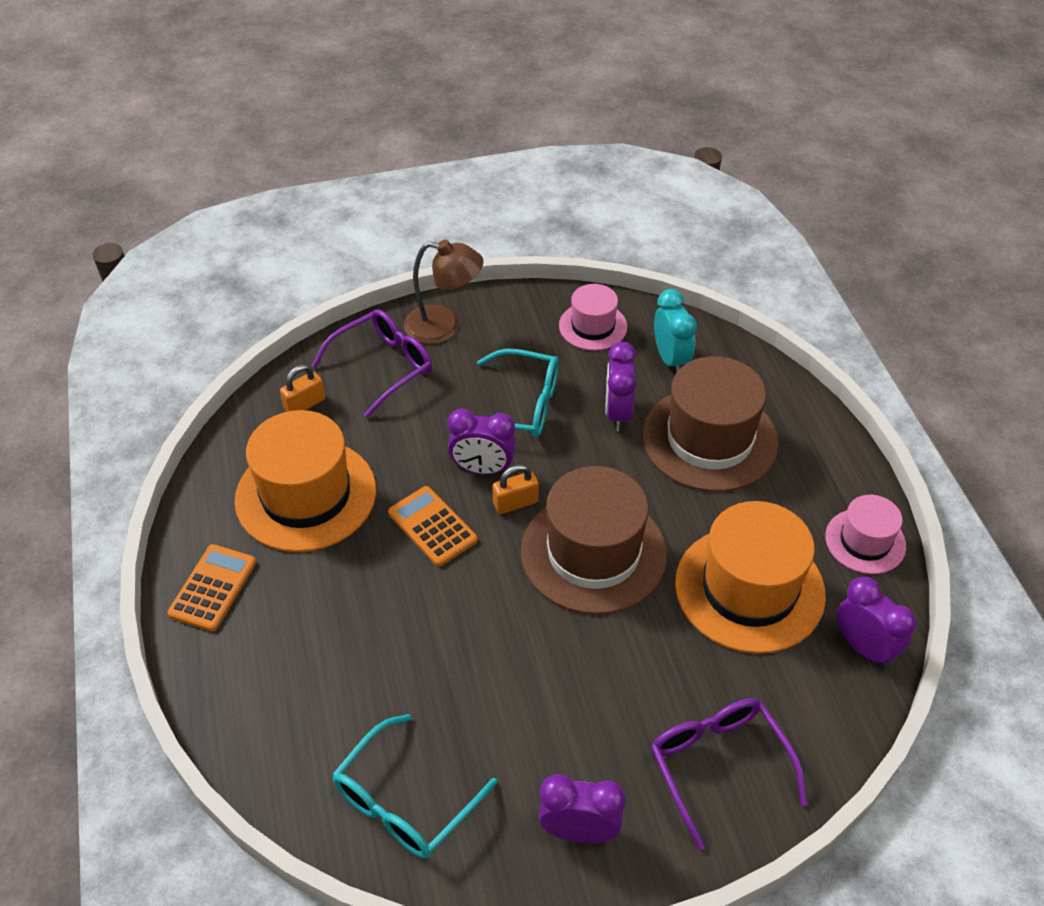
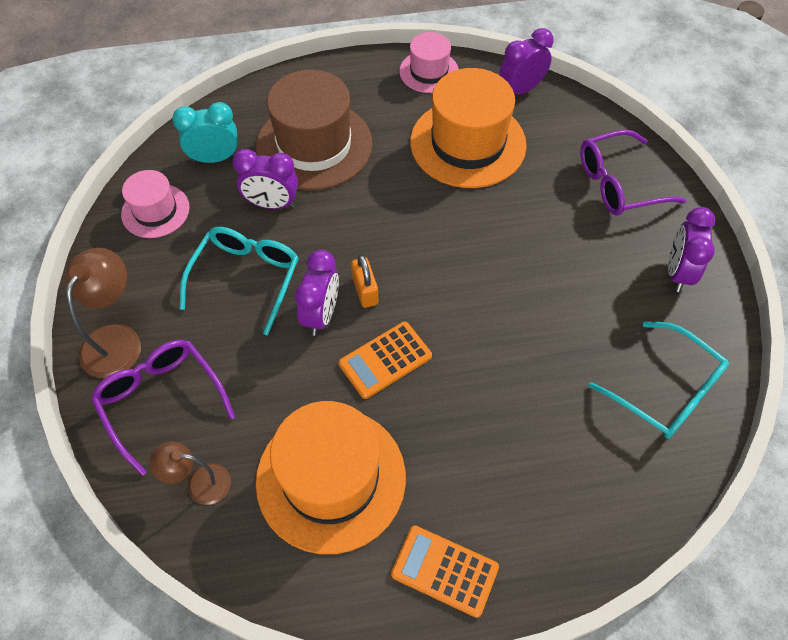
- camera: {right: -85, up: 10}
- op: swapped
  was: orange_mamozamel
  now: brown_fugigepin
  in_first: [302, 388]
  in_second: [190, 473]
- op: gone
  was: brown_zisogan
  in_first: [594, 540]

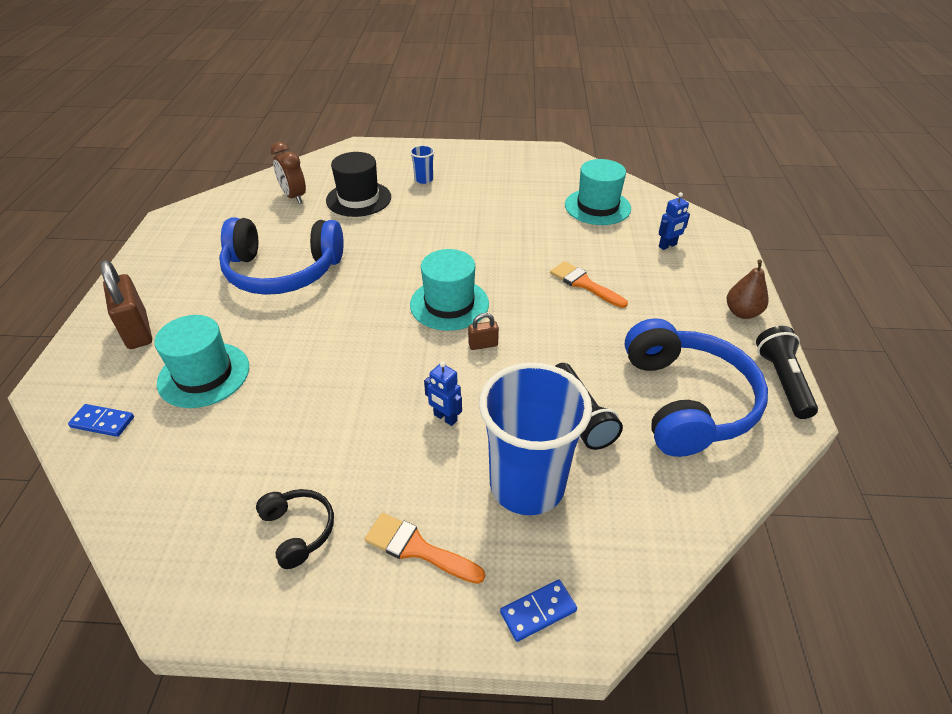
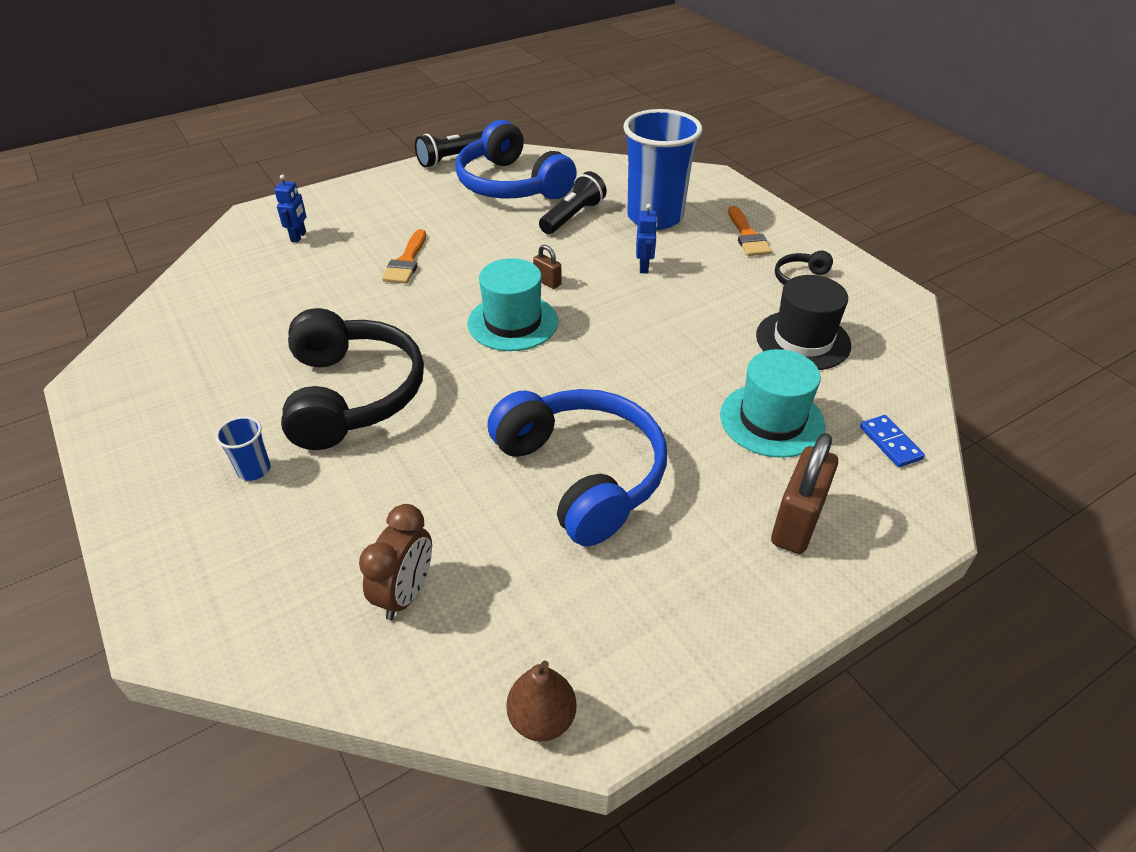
- camera: {right: -125, up: 0}
- op: shifted
  was: black_zisogan
  in_first: [358, 184]
  in_second: [803, 322]
- op: gone
  was: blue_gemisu
  in_first: [538, 611]
- op: gone
  was: turquoise_zisogan
  in_first: [598, 192]
- op: rotated
  was: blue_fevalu
  in_first: [696, 387]
  in_second: [516, 159]
  clockwise: -90
- op: rotated
  was: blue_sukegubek
  in_first: [674, 221]
  in_second: [290, 208]
  clockwise: 75
- op: shifted
  was: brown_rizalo
  in_first: [747, 289]
  in_second: [542, 701]
- op: new
  now: black_fevalu
  in_second: [352, 379]

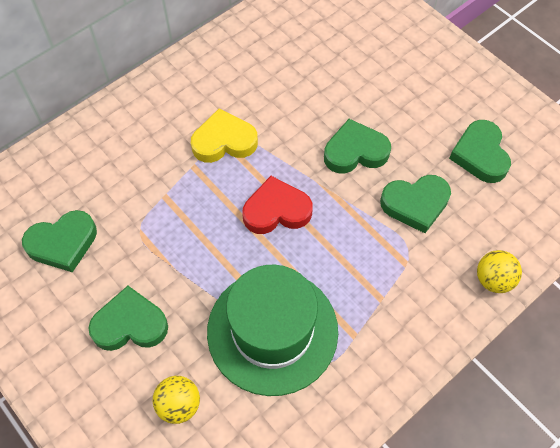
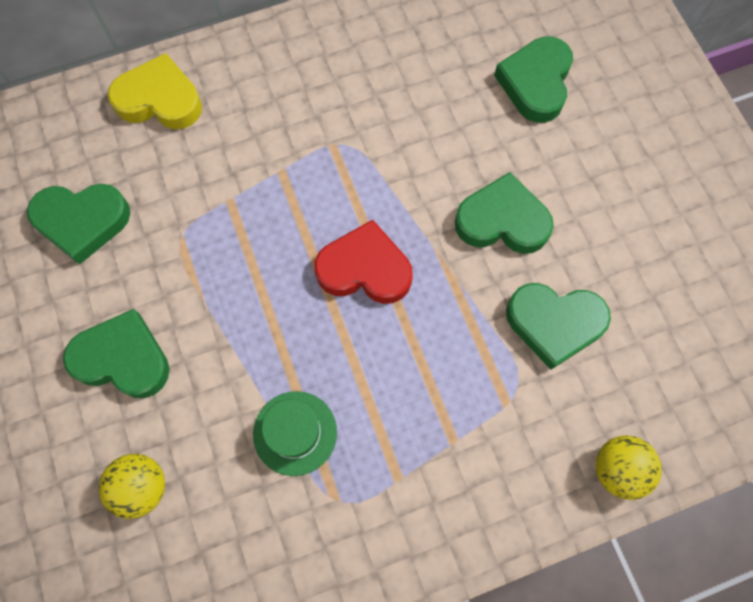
- camera: {right: 20, up: 10}
- op: shifted
  was: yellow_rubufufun
  in_first: [224, 136]
  in_second: [155, 91]
- op: scaled
  was: green_zisogan
  in_first: [272, 330]
  in_second: [295, 433]
  ratio: 0.47
- op: shifted
  was: green_rubufufun
  in_first: [480, 151]
  in_second: [533, 79]

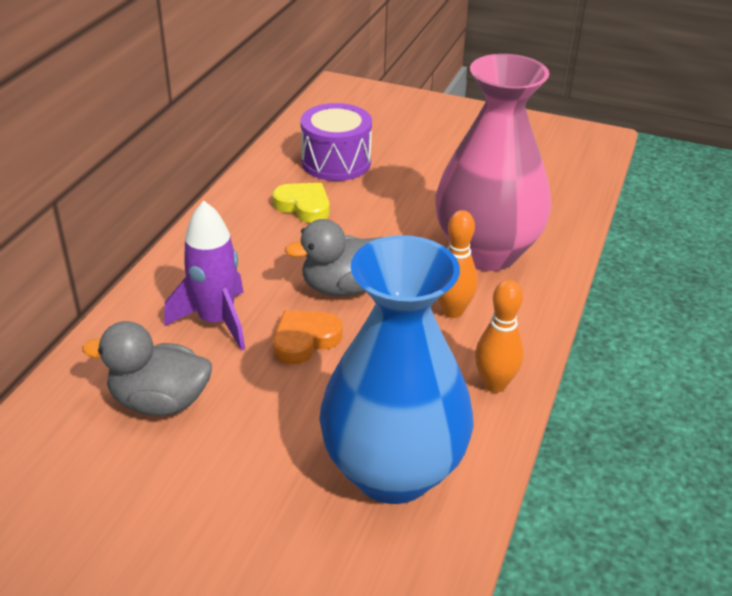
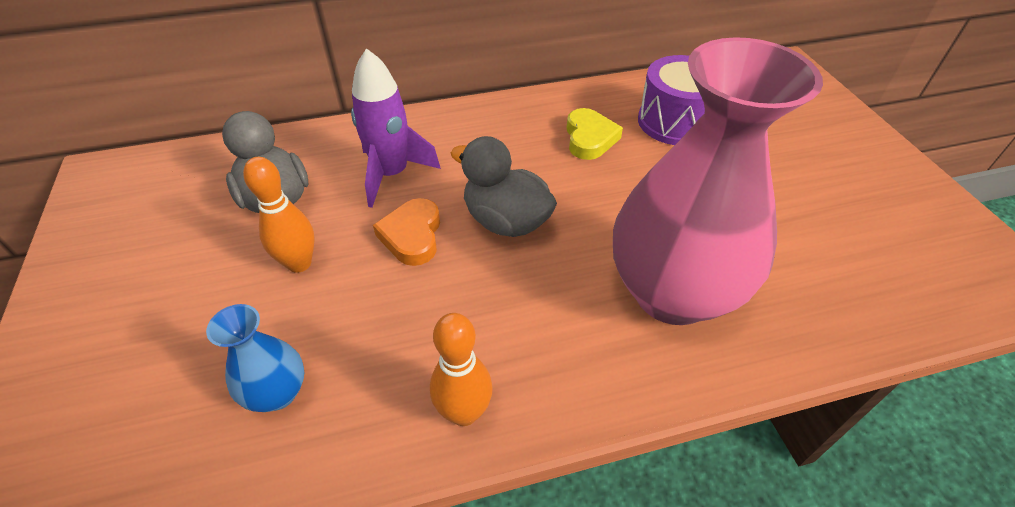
- camera: {right: 55, up: 10}
- op: rotated
  was: orange_rubufufun
  in_first: [307, 337]
  in_second: [406, 232]
  clockwise: -105
- op: scaled
  was: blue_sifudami
  in_first: [396, 369]
  in_second: [255, 358]
  ratio: 0.43
- op: shifted
  was: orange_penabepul
  in_first: [458, 264]
  in_second: [279, 215]

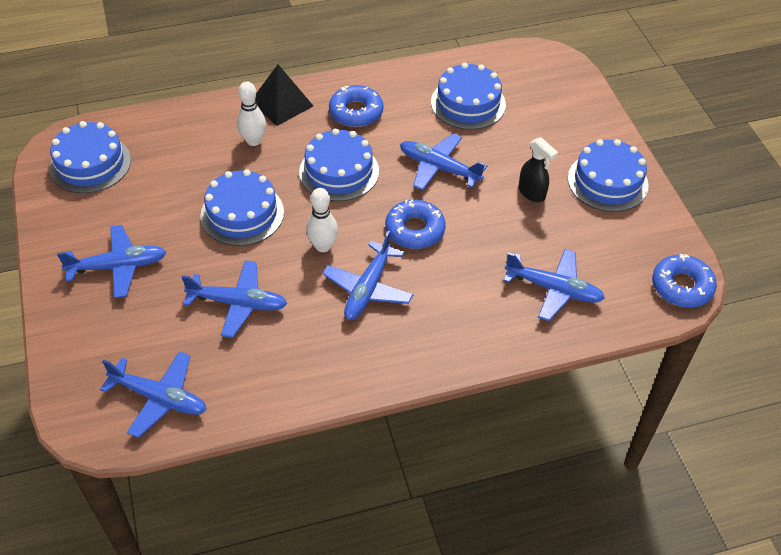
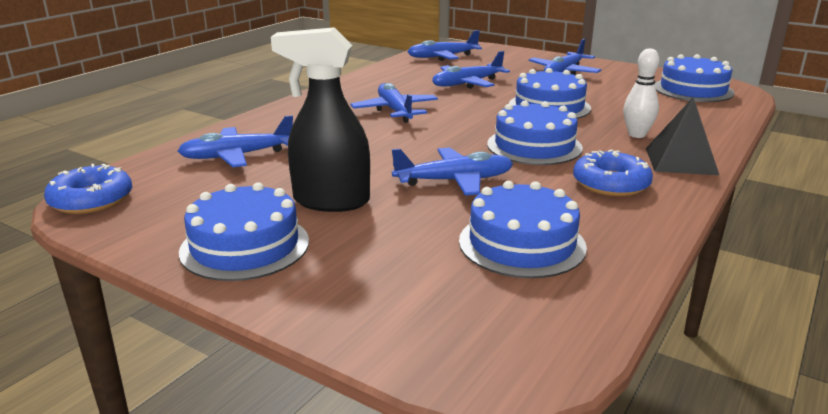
- camera: {right: 140, up: -25}
- op: gone
  was: white_penabepul
  in_first: [322, 220]
- op: gone
  was: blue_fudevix
  in_first: [415, 224]
- op: scaled
  was: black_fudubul
  in_first: [538, 169]
  in_second: [320, 119]
  ratio: 1.74

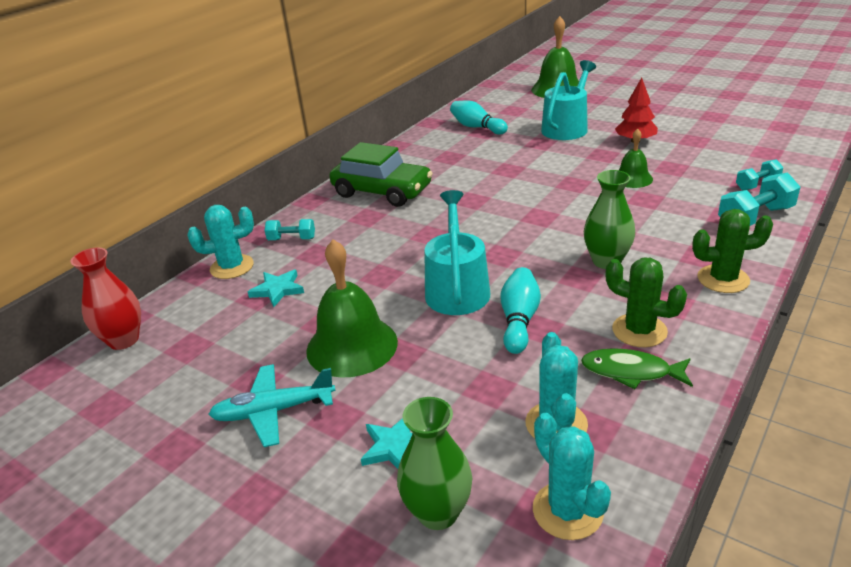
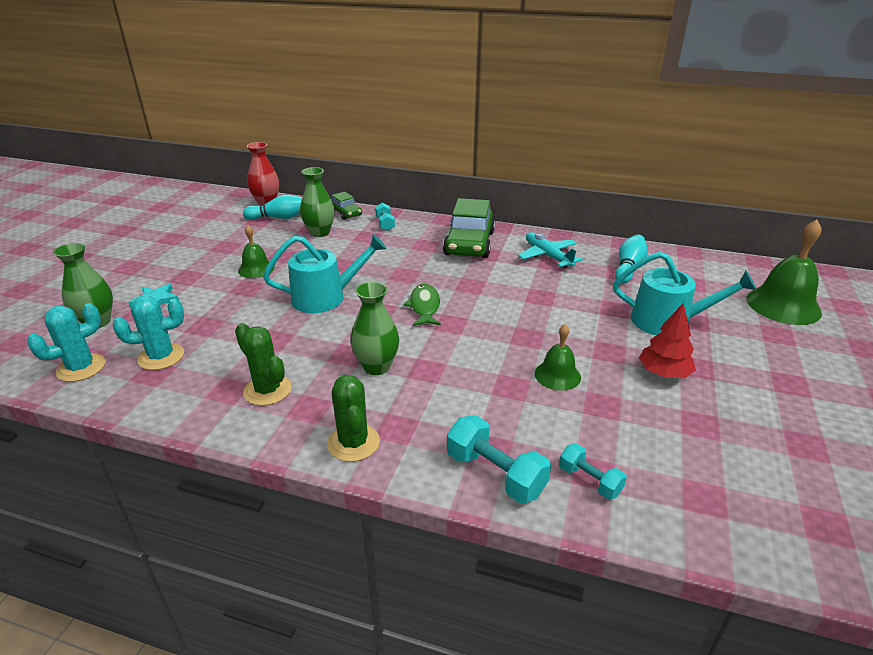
- camera: {right: 70, up: 0}
- op: swapped
  was: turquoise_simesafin
  now: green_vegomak
  in_first: [221, 242]
  in_second: [346, 206]
- op: shifted
  was: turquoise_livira
  in_first: [272, 405]
  in_second: [550, 250]
- op: swapped
  was: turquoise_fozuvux
  now: green_sifudami
  in_first: [276, 288]
  in_second: [317, 202]
- op: scaled
  was: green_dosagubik
  in_first: [352, 308]
  in_second: [256, 251]
  ratio: 0.57
- op: shifted
  was: turquoise_penabepul
  in_first: [521, 310]
  in_second: [272, 207]
- op: shifted
  was: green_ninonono
  in_first: [637, 368]
  in_second: [422, 305]
- op: rotated
  was: green_simesafin
  in_first: [646, 302]
  in_second: [263, 364]
  clockwise: -60

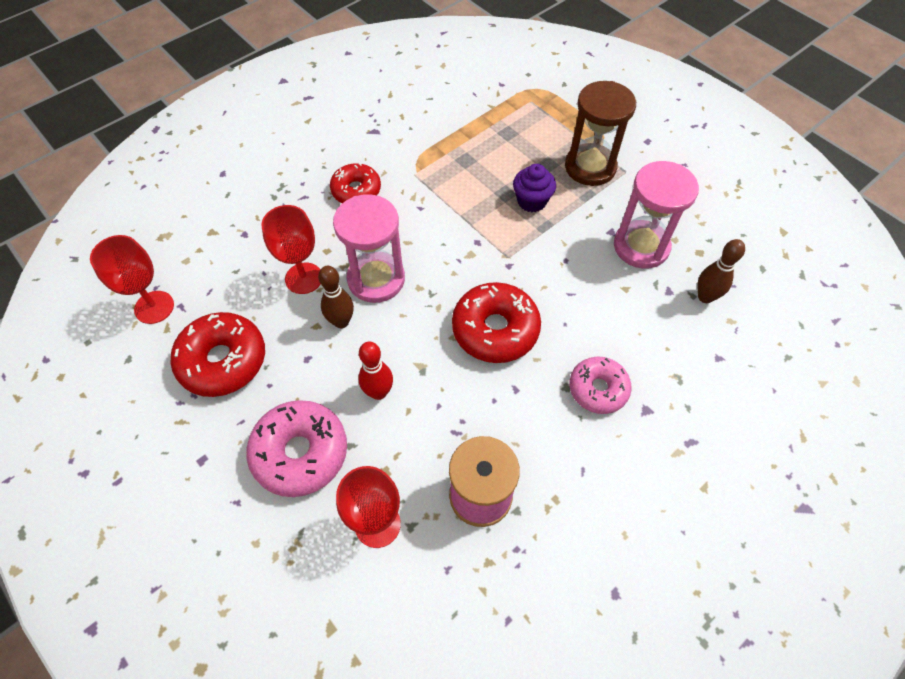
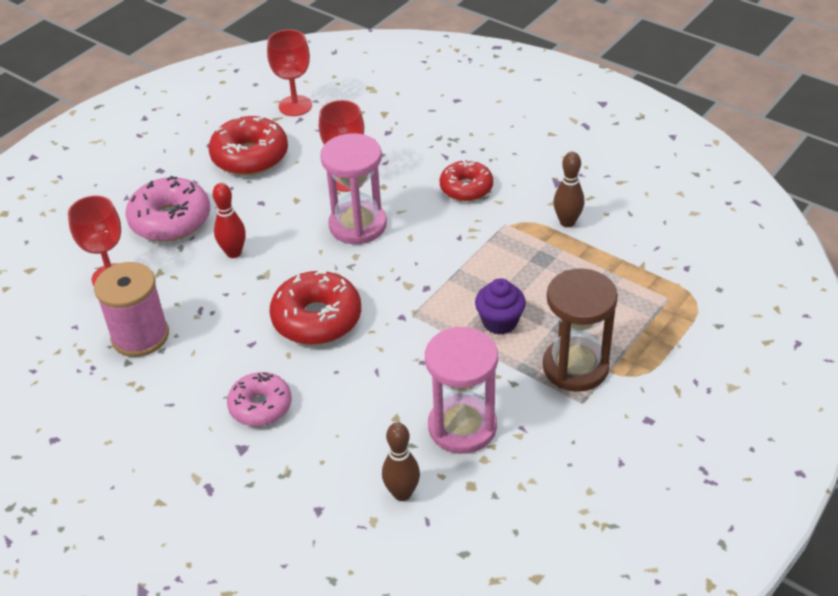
- camera: {right: 80, up: -15}
- op: shifted
  was: brown_penabepul
  in_first: [336, 297]
  in_second: [569, 189]

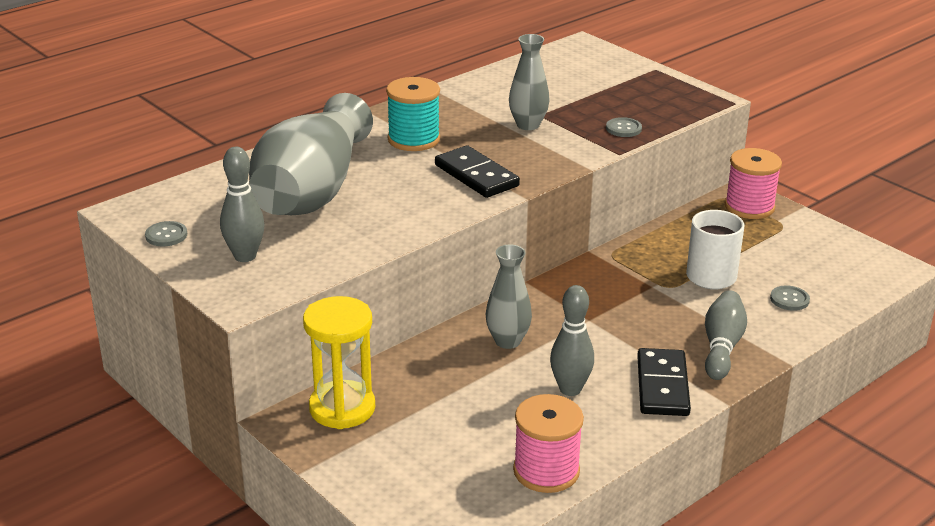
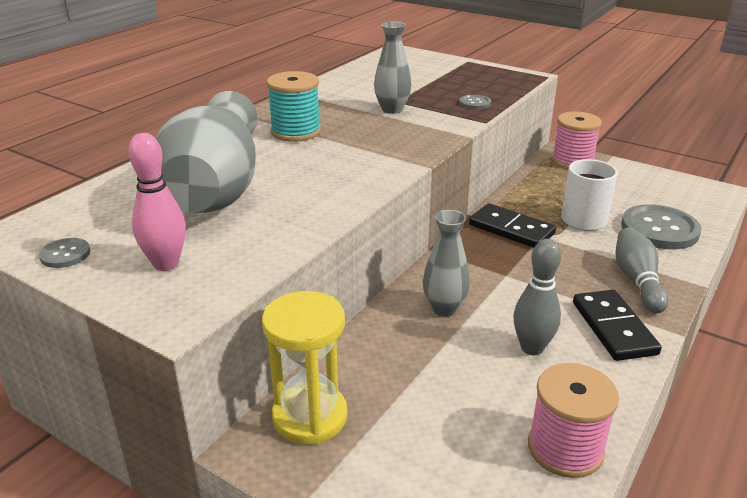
- camera: {right: -15, up: 0}
- op: repainted
  was: grey_penabepul
  now: pink_penabepul
  in_first: [242, 204]
  in_second: [157, 202]
- op: shifted
  was: black_gemisu
  in_first: [477, 171]
  in_second: [512, 225]
- op: scaled
  was: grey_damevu
  in_first: [790, 298]
  in_second: [661, 226]
  ratio: 2.16

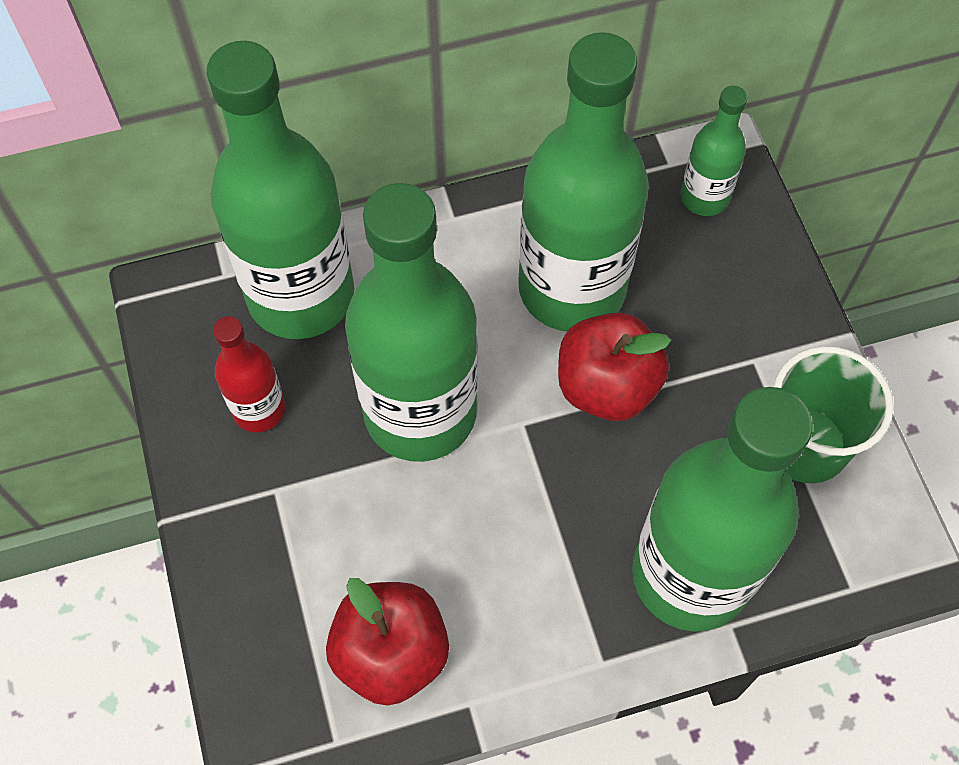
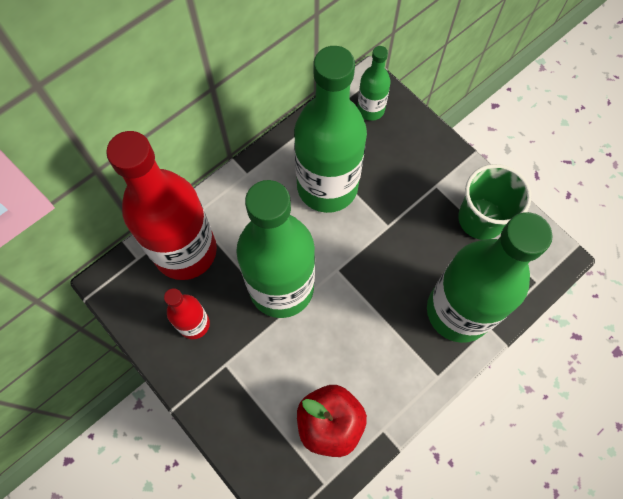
- camera: {right: -25, up: 5}
- op: repainted
  was: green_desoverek
  now: red_desoverek
  in_first: [280, 190]
  in_second: [161, 205]
- op: gone
  was: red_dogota
  in_first: [614, 366]

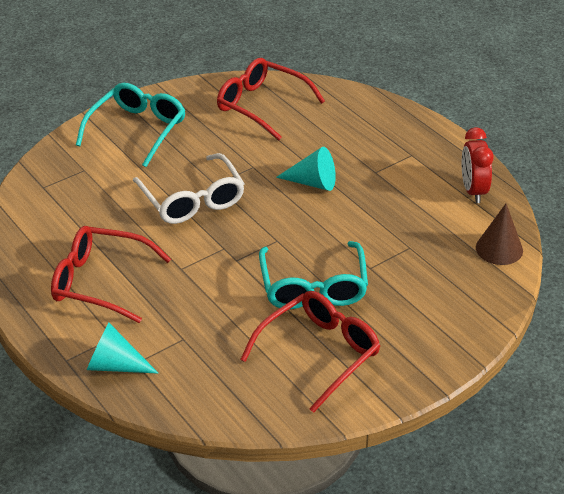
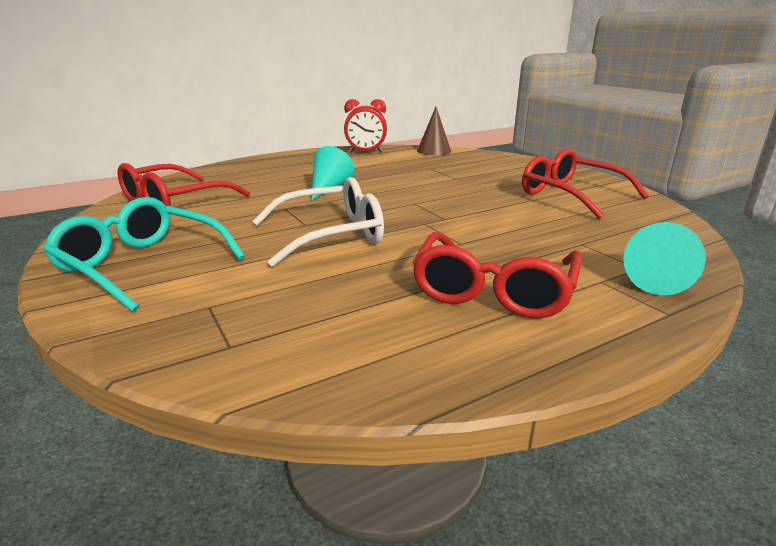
- camera: {right: -85, up: -15}
- op: gone
  was: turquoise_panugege
  in_first: [313, 275]

